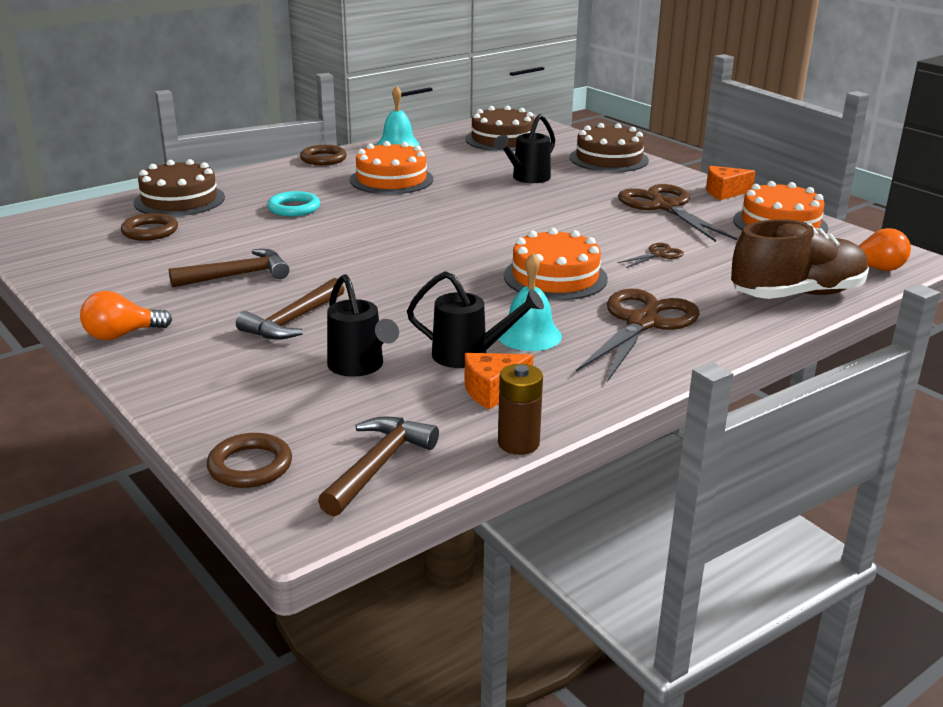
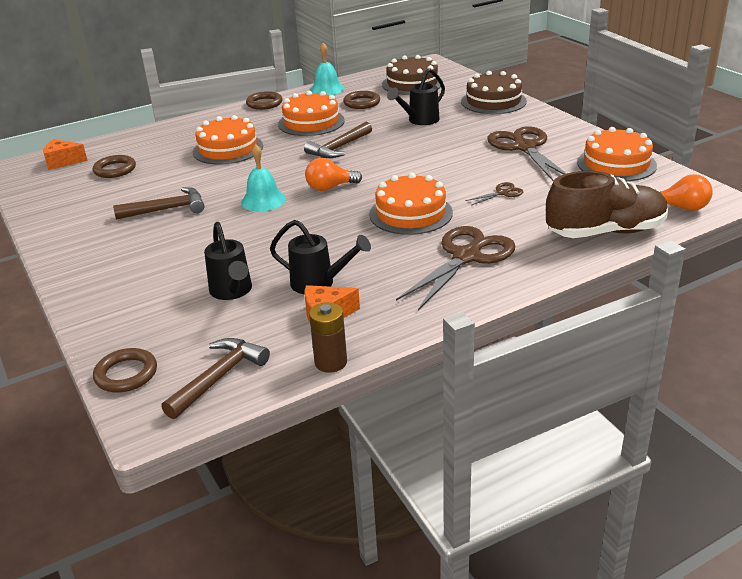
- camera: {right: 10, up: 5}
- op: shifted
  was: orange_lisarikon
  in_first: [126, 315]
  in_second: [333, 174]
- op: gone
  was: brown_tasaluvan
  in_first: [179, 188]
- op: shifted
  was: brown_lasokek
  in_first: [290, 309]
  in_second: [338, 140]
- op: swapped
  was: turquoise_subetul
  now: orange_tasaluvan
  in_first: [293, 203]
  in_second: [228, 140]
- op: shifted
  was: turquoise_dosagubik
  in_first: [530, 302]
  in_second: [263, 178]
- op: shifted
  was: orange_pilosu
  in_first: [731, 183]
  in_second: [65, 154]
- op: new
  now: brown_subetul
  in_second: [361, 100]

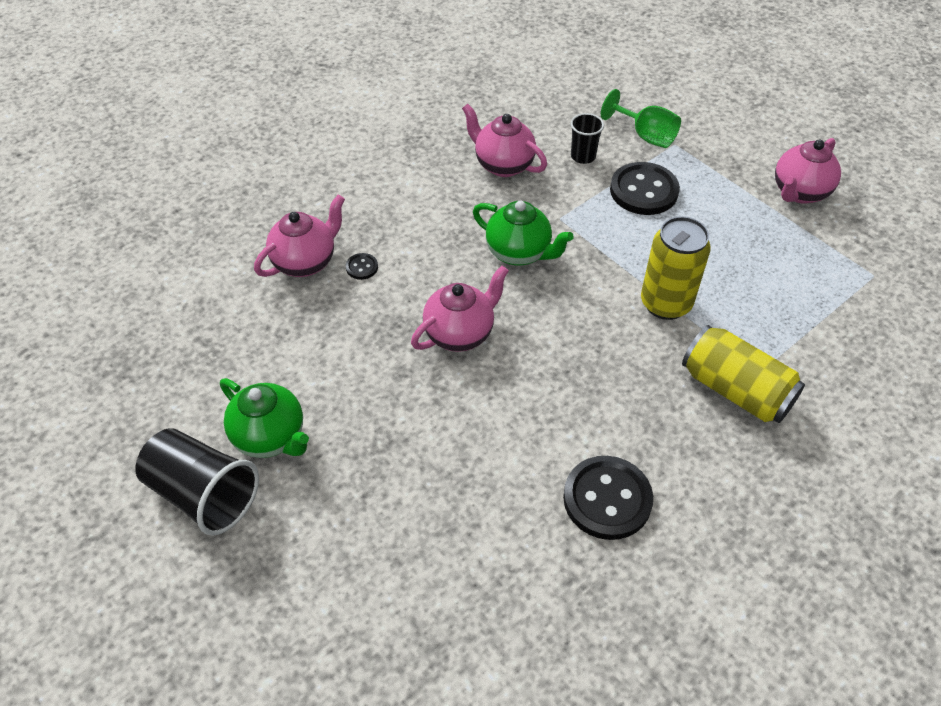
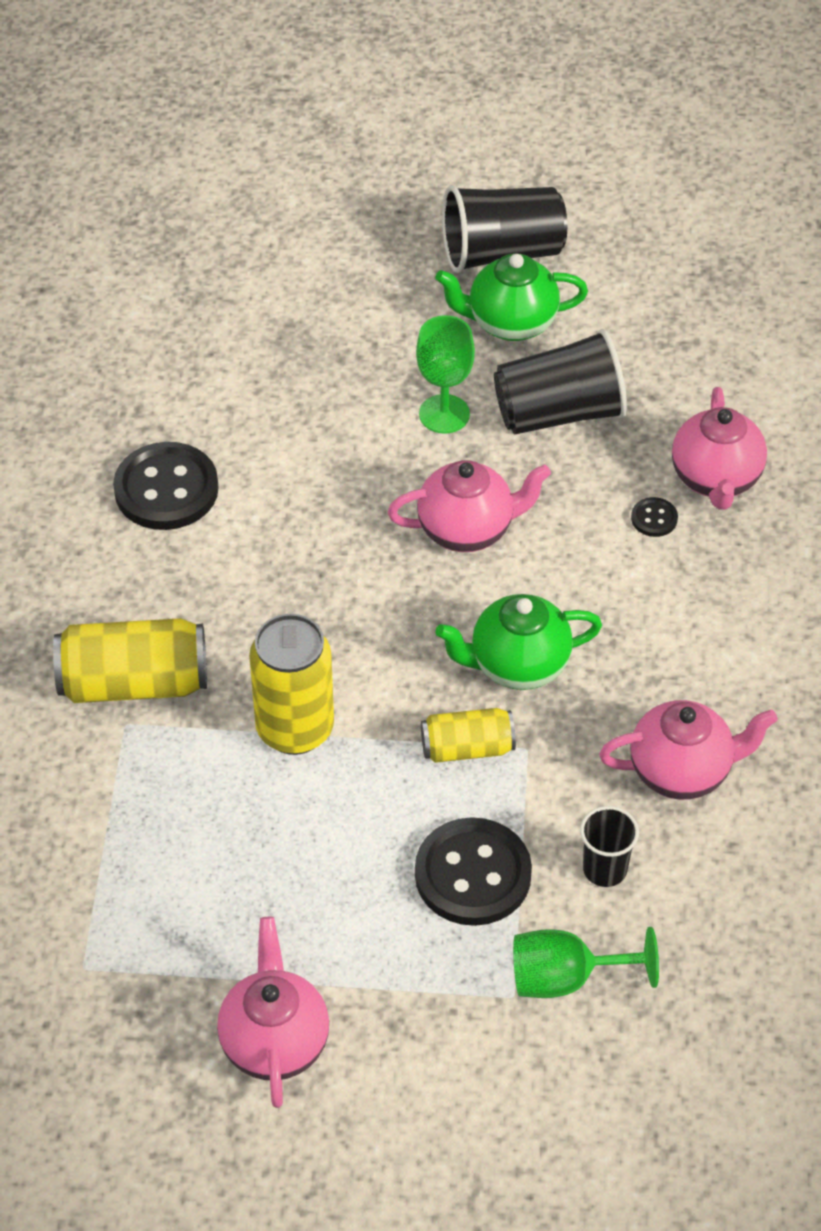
- camera: {right: 135, up: 0}
- op: rotated
  was: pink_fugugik
  in_first: [460, 309]
  in_second: [469, 506]
  clockwise: -105
- op: new
  now: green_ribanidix
  in_second: [445, 374]
- op: new
  now: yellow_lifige
  in_second: [468, 735]
- op: new
  now: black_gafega
  in_second: [560, 381]

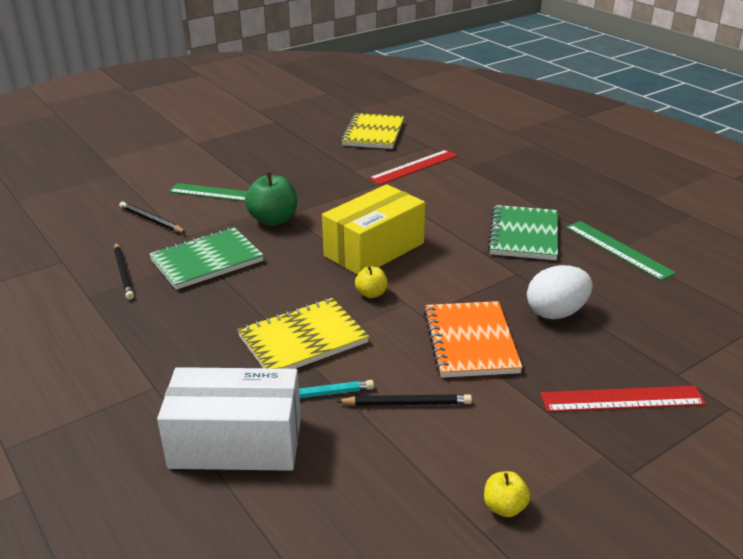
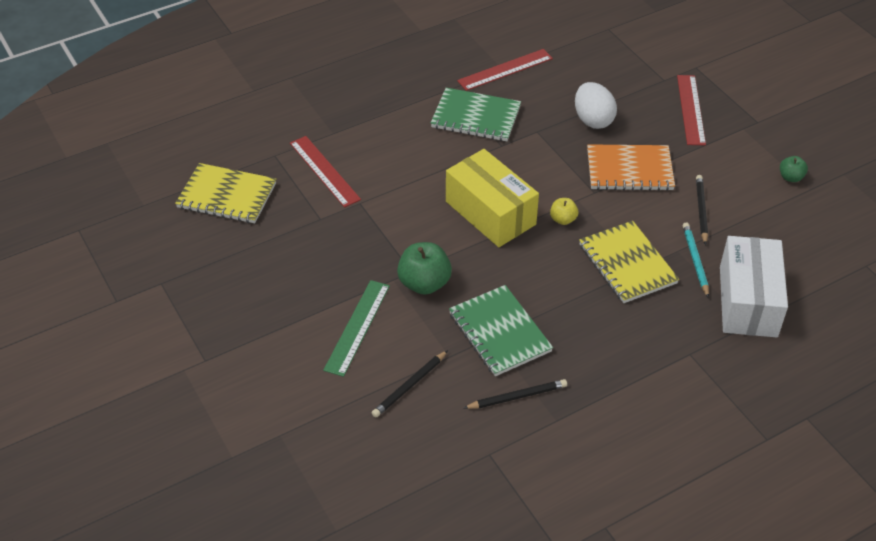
- camera: {right: -85, up: 15}
- op: repainted
  was: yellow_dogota
  now: green_dogota
  in_first: [507, 494]
  in_second: [794, 169]
- op: repainted
  was: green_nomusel
  now: red_nomusel
  in_first: [621, 251]
  in_second: [505, 70]

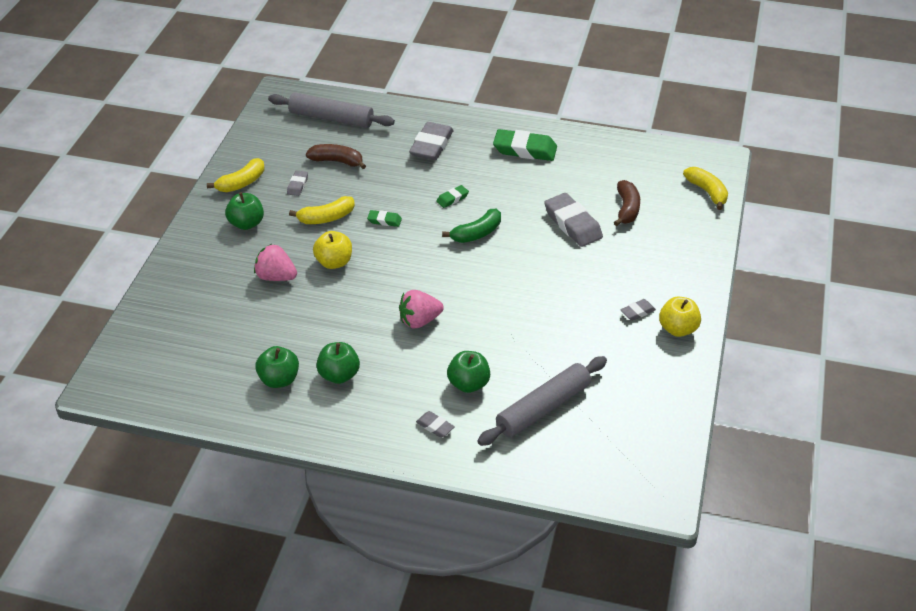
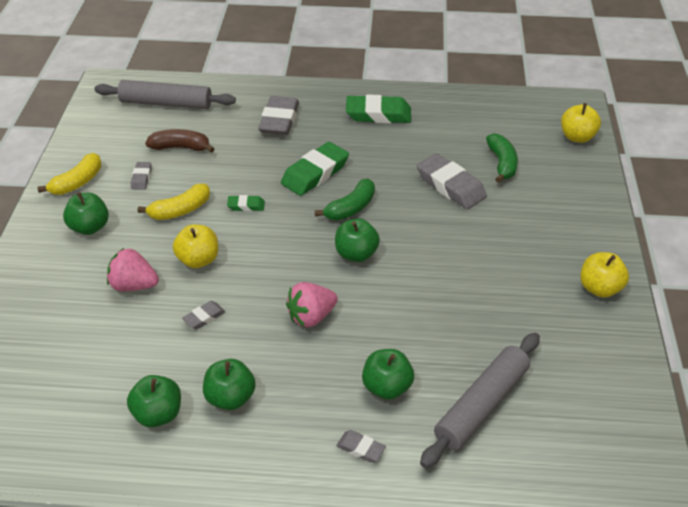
- camera: {right: -10, up: 0}
- op: scaled
  was: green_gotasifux
  in_first: [452, 196]
  in_second: [315, 169]
  ratio: 2.02
- op: repainted
  was: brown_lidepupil
  now: green_lidepupil
  in_first: [627, 203]
  in_second: [502, 158]
- op: shifted
  was: grey_gotasifux
  in_first: [638, 310]
  in_second: [204, 315]
- op: swapped
  was: yellow_lidepupil
  now: yellow_dogota
  in_first: [705, 188]
  in_second: [581, 123]
- op: new
  now: green_dogota
  in_second: [357, 240]

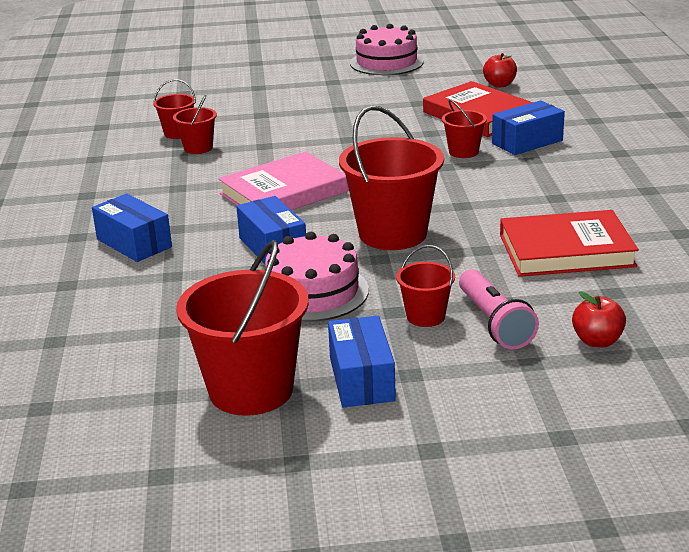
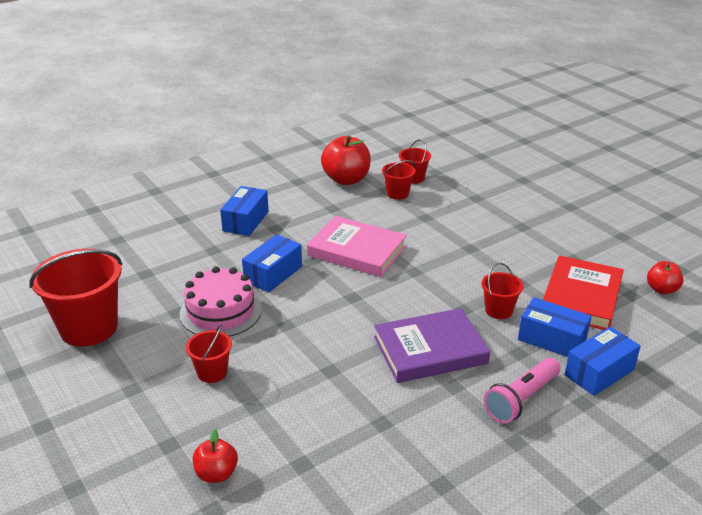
- camera: {right: 60, up: 5}
- op: shifted
  was: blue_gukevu
  in_first: [362, 361]
  in_second: [603, 361]
- op: gone
  was: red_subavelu
  in_first: [391, 178]
- op: gone
  was: pink_tasaluvan
  in_first: [387, 49]
- op: shifted
  was: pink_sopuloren
  in_first: [499, 309]
  in_second: [522, 390]
- op: gone
  was: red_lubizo
  in_first: [569, 243]
- op: new
  now: red_dogota
  in_second: [346, 160]
- op: new
  now: purple_lubizo
  in_second: [432, 345]

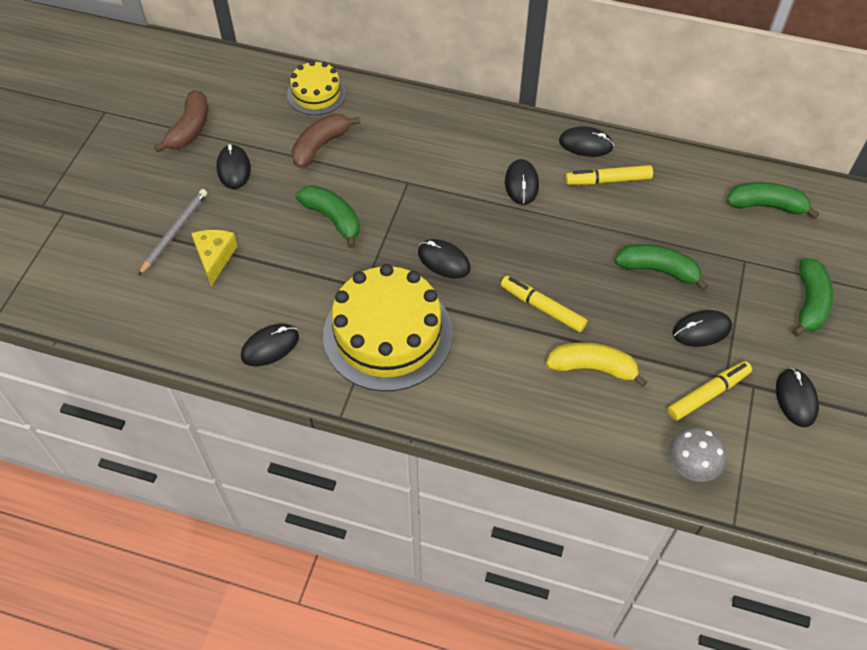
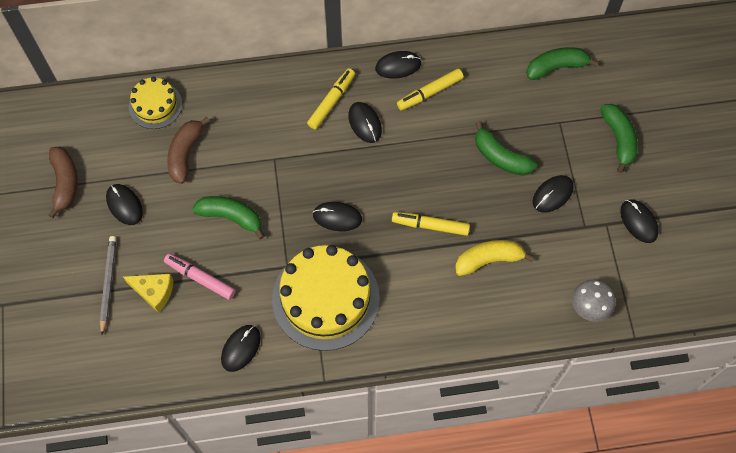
- camera: {right: -25, up: 10}
- op: rotated
  was: yellow_pilosu
  in_first: [214, 258]
  in_second: [148, 293]
  clockwise: 135
- op: rotated
  was: green_lidepupil
  in_first: [661, 267]
  in_second: [506, 148]
  clockwise: -135
- op: shifted
  was: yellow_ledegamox
  in_first: [709, 391]
  in_second: [331, 98]
- op: new
  now: pink_ledegamox
  in_second: [200, 276]

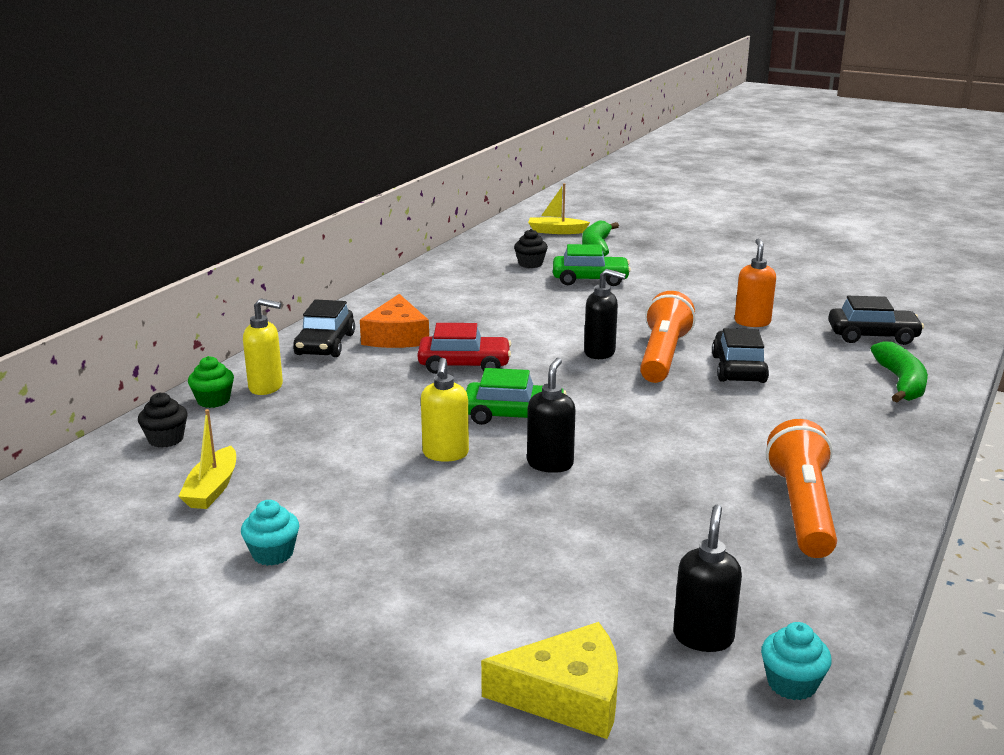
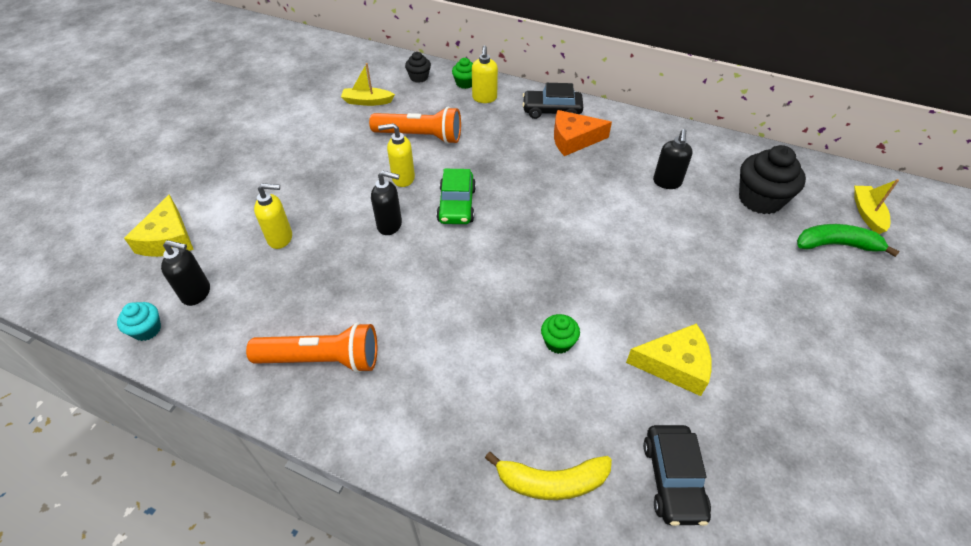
- camera: {right: 85, up: 25}
- op: gone
  was: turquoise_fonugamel
  in_first: [270, 533]
- op: gone
  was: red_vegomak
  in_first: [464, 348]
- op: scaled
  was: black_fonugamel
  in_first: [531, 248]
  in_second: [772, 179]
  ratio: 1.91
- op: gone
  was: green_vegomak
  in_first: [592, 265]
- op: shifted
  was: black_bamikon
  in_first: [605, 314]
  in_second: [673, 159]
- op: shifted
  was: orange_sopuloren
  in_first: [668, 337]
  in_second: [415, 125]
- op: swapped
  was: black_vegomak
  now: green_fonugamel
  in_first: [740, 355]
  in_second: [560, 334]
- op: swapped
  was: orange_bamikon
  now: yellow_pilosu
  in_first: [755, 283]
  in_second: [669, 359]
- op: repainted
  was: green_lidepupil
  now: yellow_lidepupil
  in_first: [899, 372]
  in_second: [548, 476]
- op: new
  now: yellow_bamikon
  in_second: [273, 216]

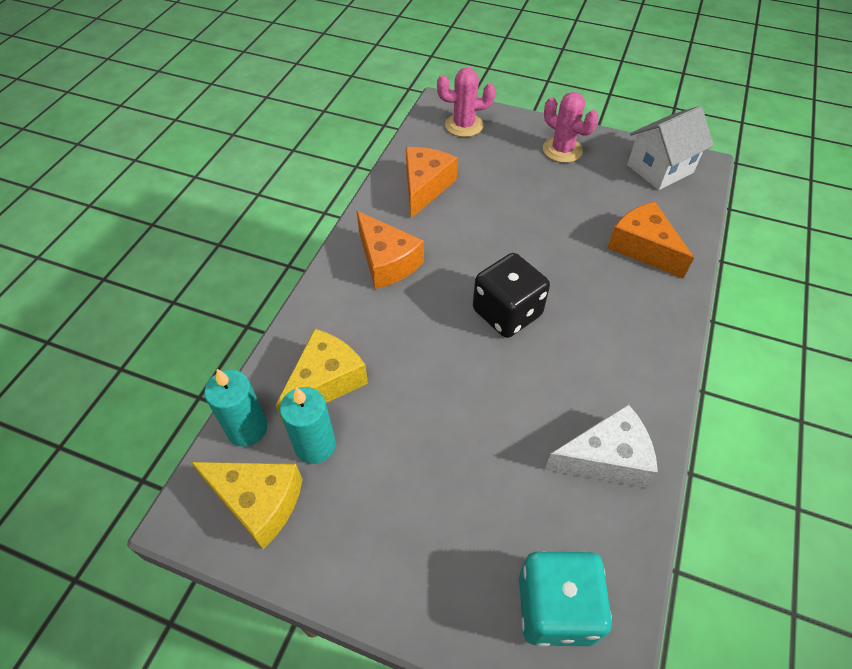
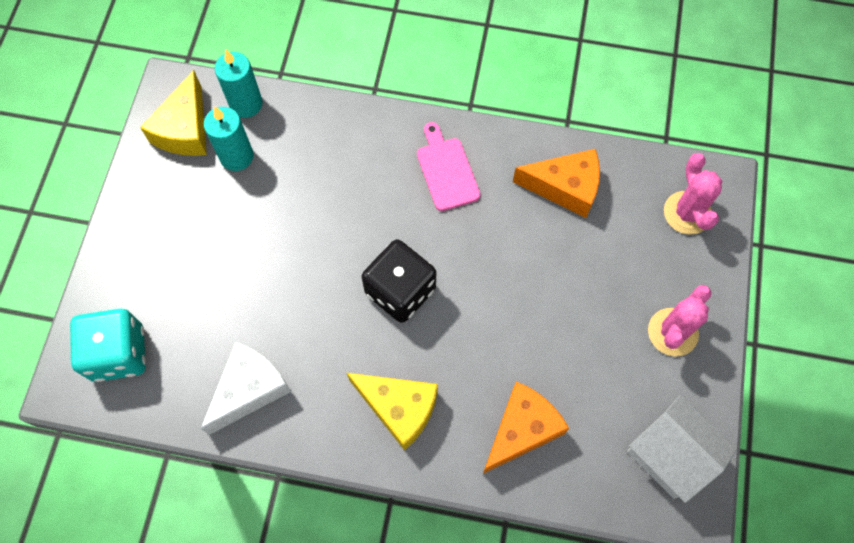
- camera: {right: 80, up: 15}
- op: shifted
  was: yellow_pilosu
  in_first: [321, 376]
  in_second: [392, 412]
- op: swapped
  was: orange_pilosu
  now: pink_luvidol
  in_first: [390, 250]
  in_second: [449, 166]
- op: rotated
  was: white_pilosu
  in_first: [601, 446]
  in_second: [246, 388]
  clockwise: -120

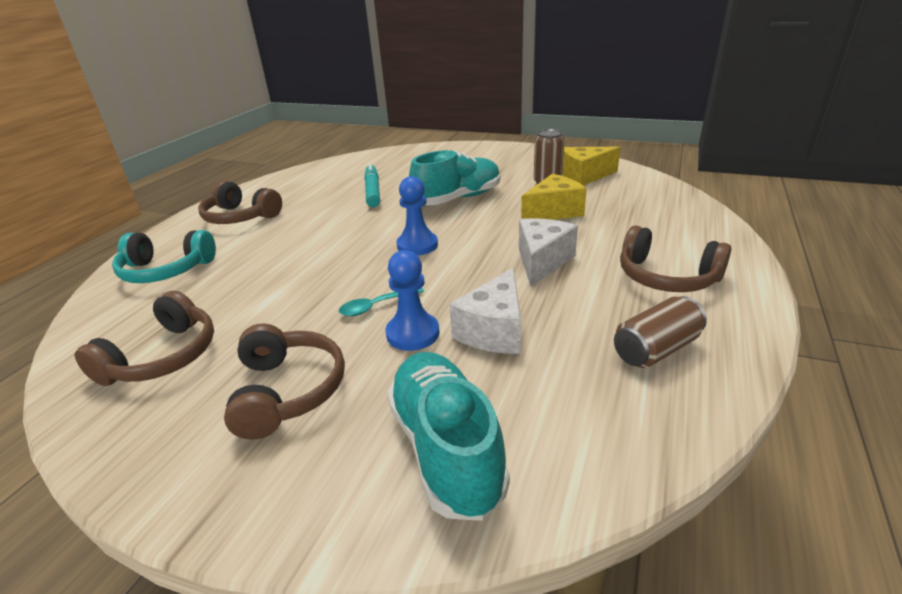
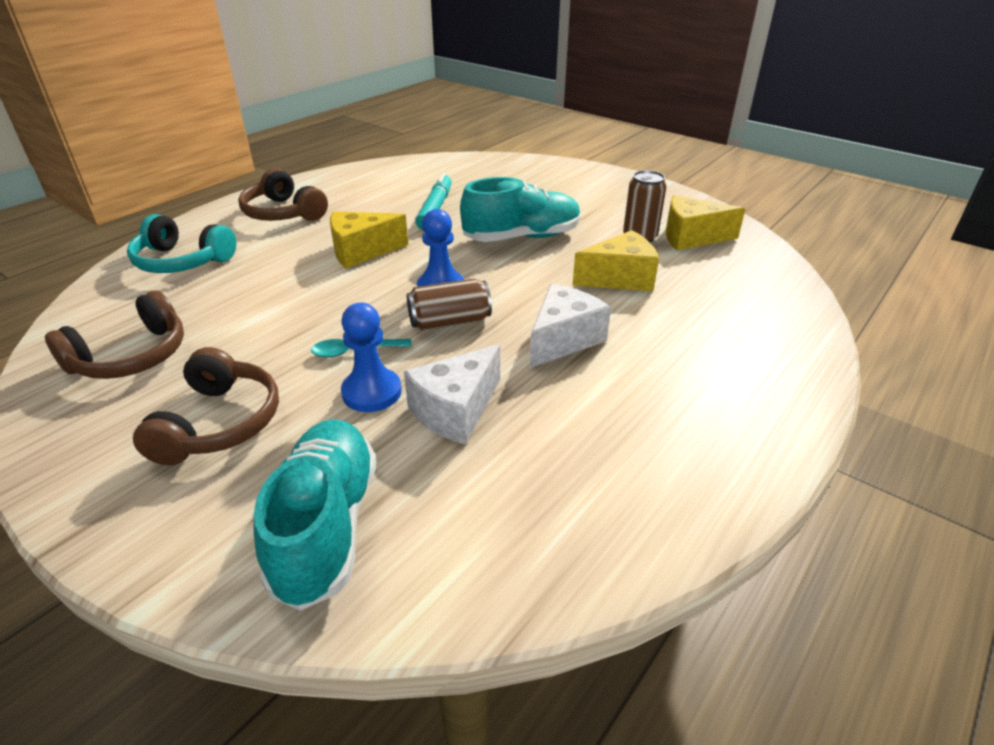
- camera: {right: 15, up: 5}
- op: shifted
  was: brown_lifige
  in_first: [660, 332]
  in_second: [449, 305]
- op: gone
  was: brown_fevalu
  in_first: [675, 259]
- op: new
  now: yellow_pilosu
  in_second: [369, 240]

